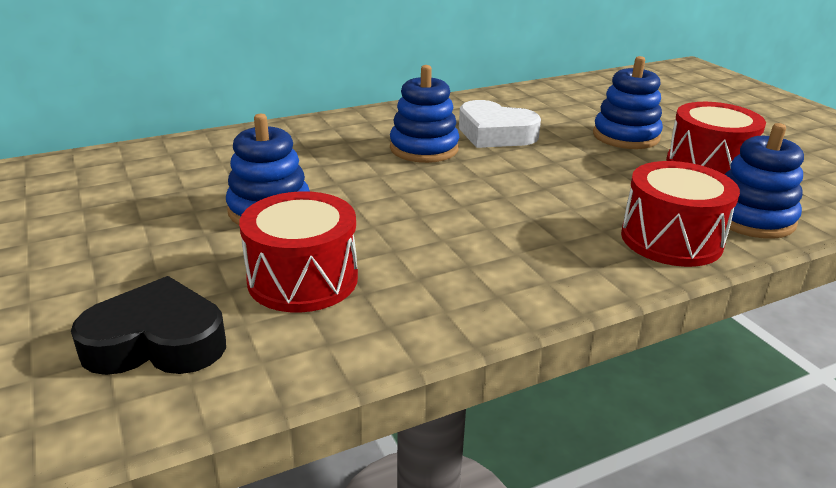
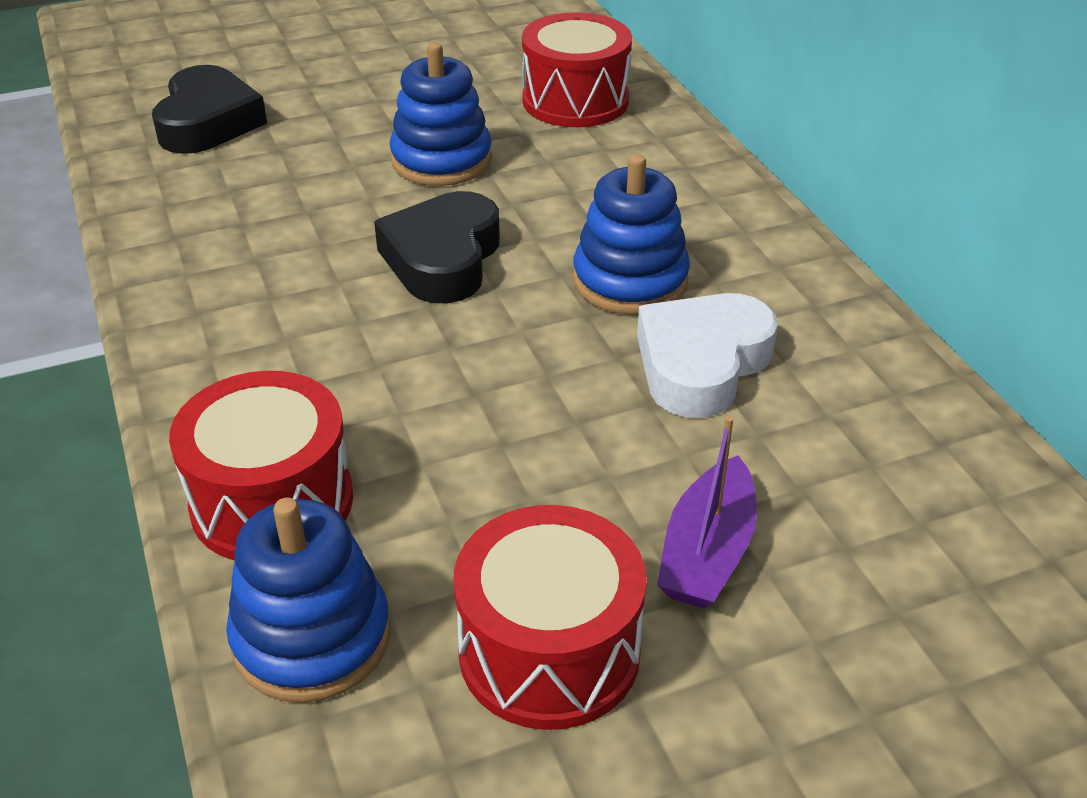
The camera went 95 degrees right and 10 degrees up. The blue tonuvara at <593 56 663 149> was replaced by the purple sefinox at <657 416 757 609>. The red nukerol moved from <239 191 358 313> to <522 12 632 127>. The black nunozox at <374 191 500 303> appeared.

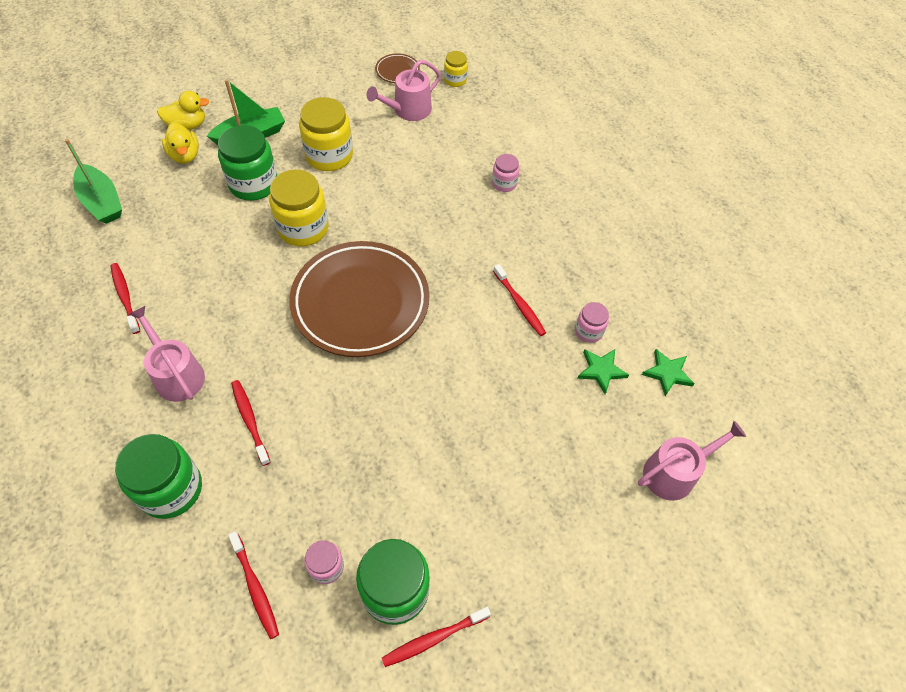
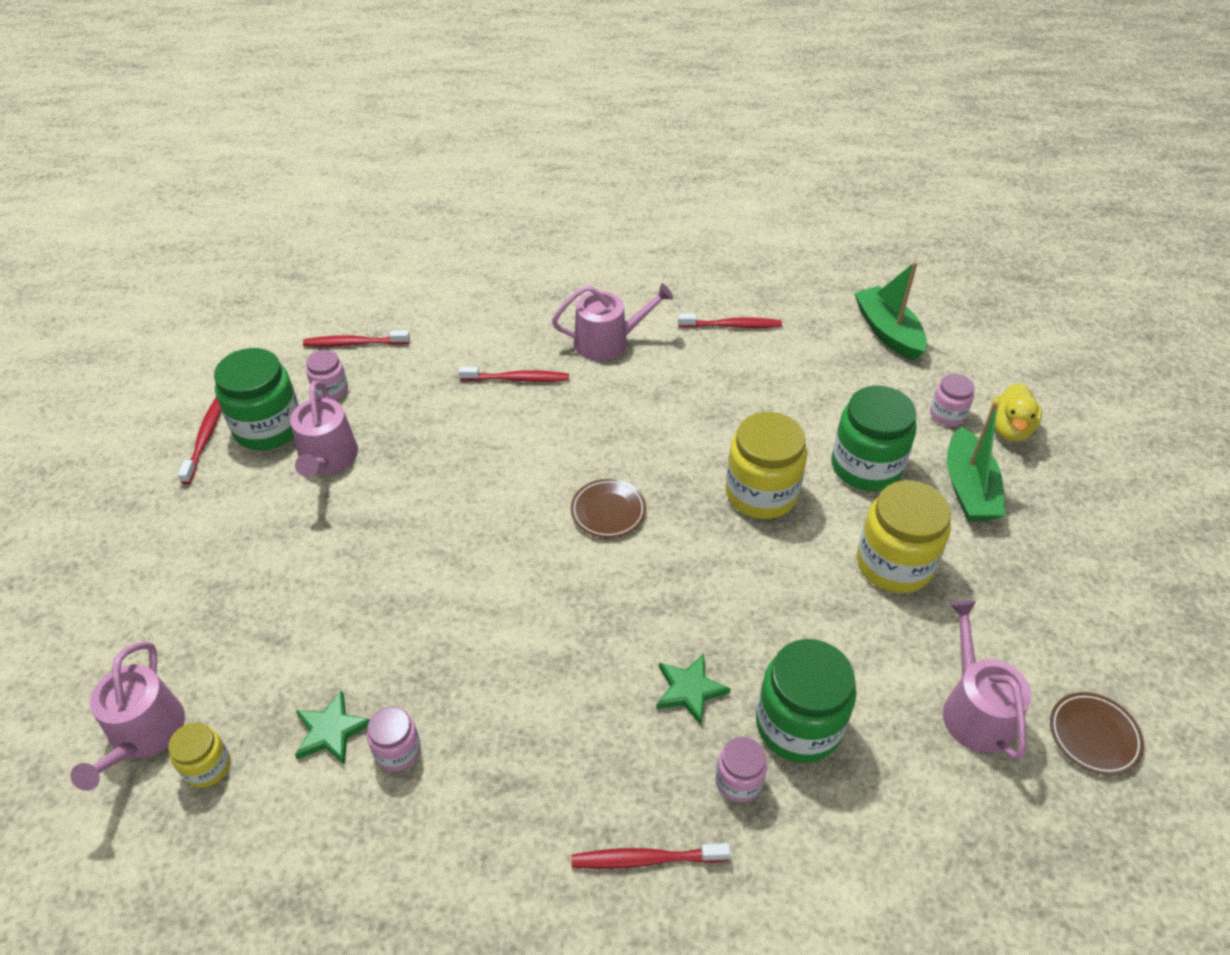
The camera went 120 degrees right and 10 degrees down. The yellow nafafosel moved from <444 51 468 87> to <168 722 231 788>. The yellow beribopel at <162 122 199 164> was replaced by the pink nafafosel at <930 374 974 426>. The green sefinox at <65 139 122 224> turned 75 degrees clockwise. The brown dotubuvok at <289 241 429 357> changed to 0.40 times the size. The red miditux moved from <493 264 546 336> to <571 843 730 869>. The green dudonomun moved from <642 349 695 396> to <656 654 731 725>. The green nafafosel moved from <115 434 202 519> to <756 639 856 763>. The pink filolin at <290 381 358 477> appeared.

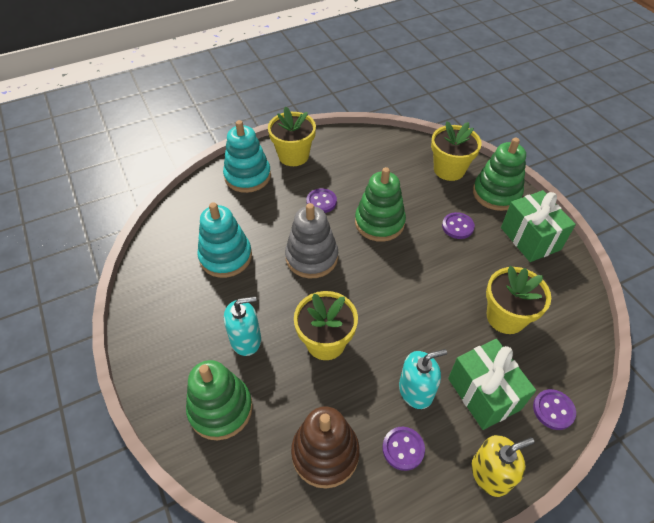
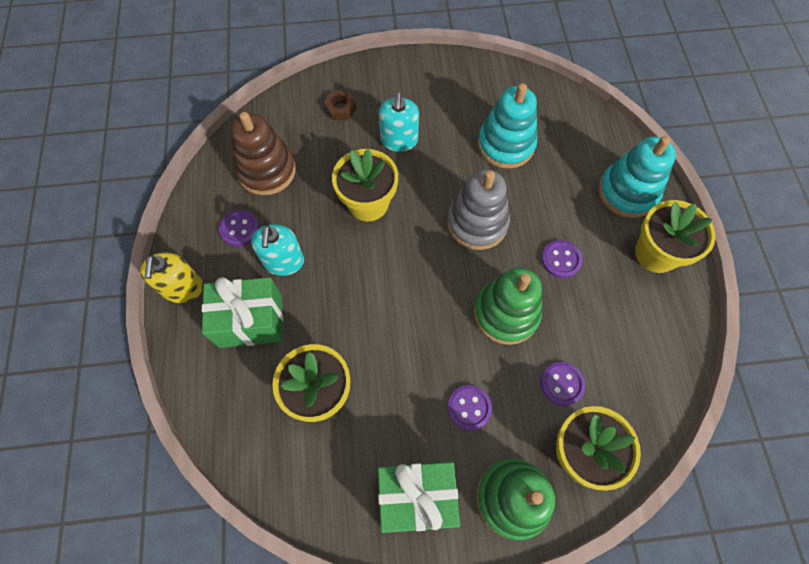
The camera went 110 degrees right and 15 degrees up. The green tonuvara at <186 360 253 440> was replaced by the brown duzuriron at <324 91 357 120>. The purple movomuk moved from <533 389 576 430> to <541 362 585 406>.

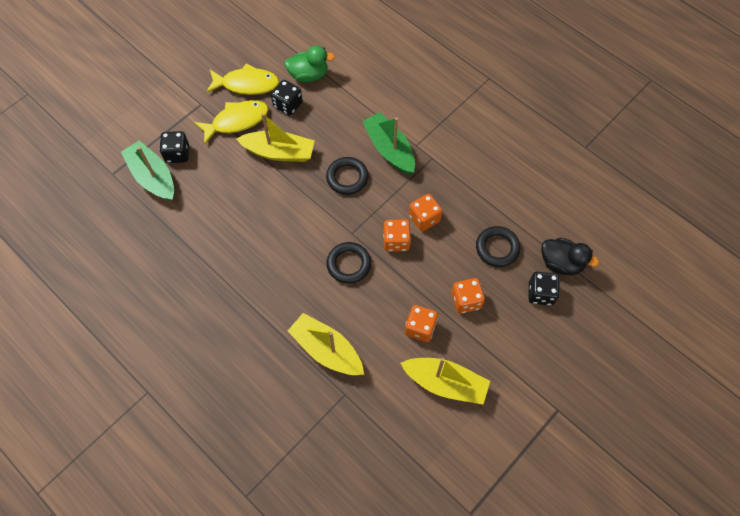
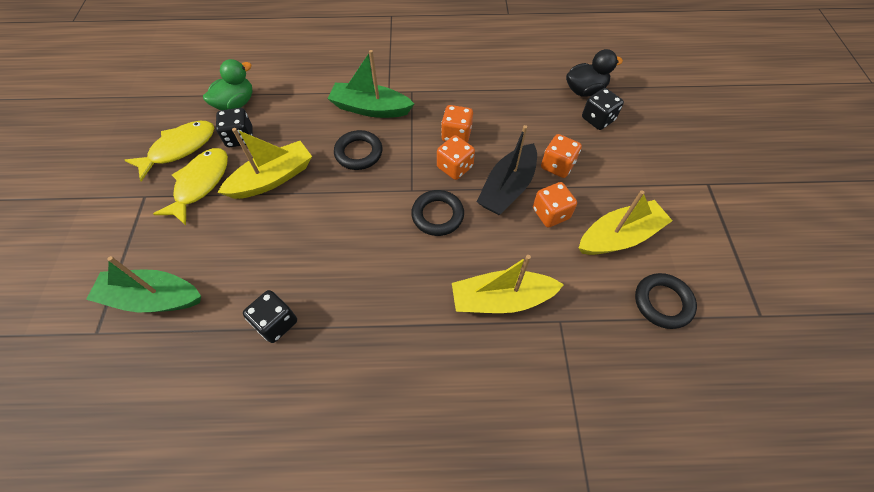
The camera went 45 degrees left and 5 degrees down. The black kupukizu moved from <160 131 189 163> to <243 290 297 343>. The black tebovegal moved from <476 226 520 267> to <635 273 697 329>. The black sefinox at <477 125 537 215> appeared.

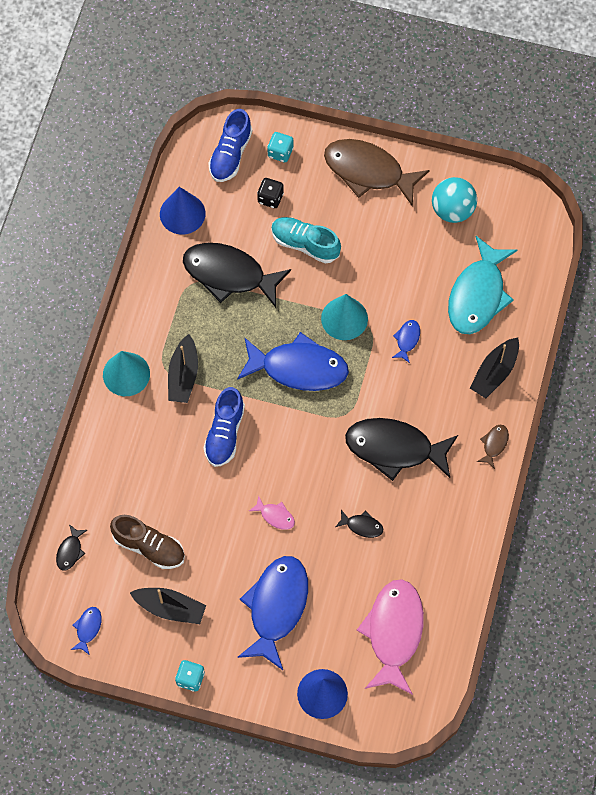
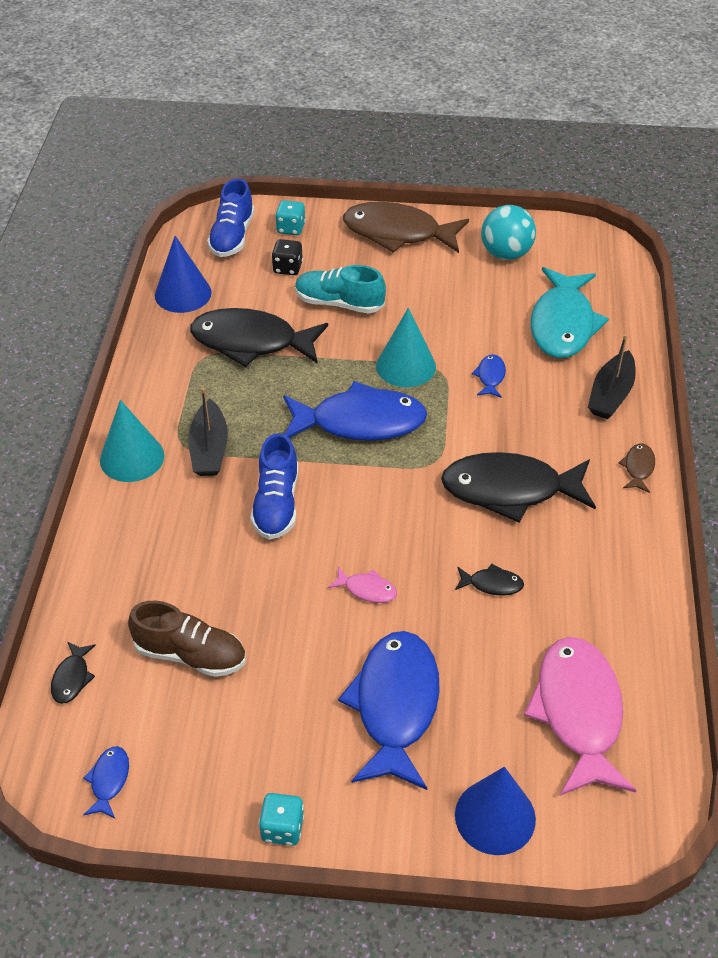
The camera went 10 degrees left and 20 degrees down. The black sefinox at <130 588 206 624> disappeared.

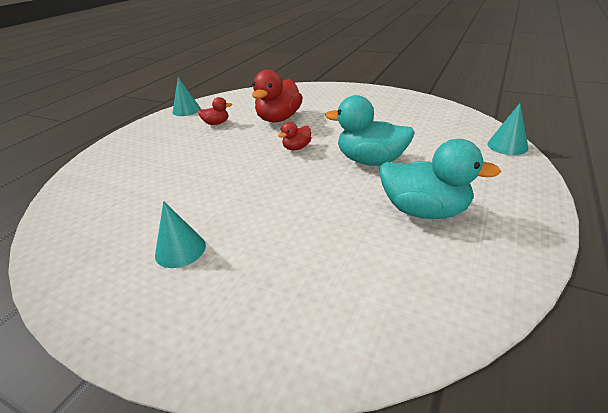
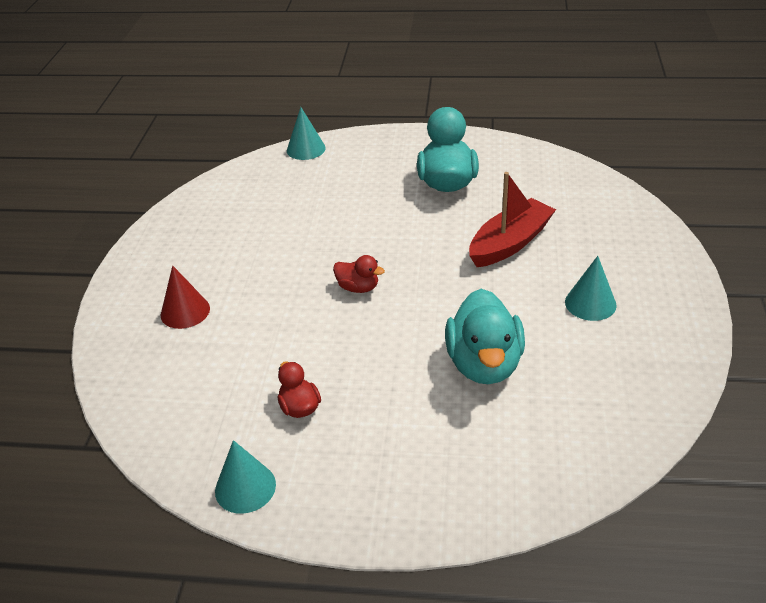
The camera went 110 degrees left and 5 degrees up. The red beribopel at <252 70 303 122> disappeared. The turquoise beribopel moved from <325 95 415 166> to <445 289 525 384>. The red sefinox at <469 172 556 267> appeared. The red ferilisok at <160 265 210 329> appeared.

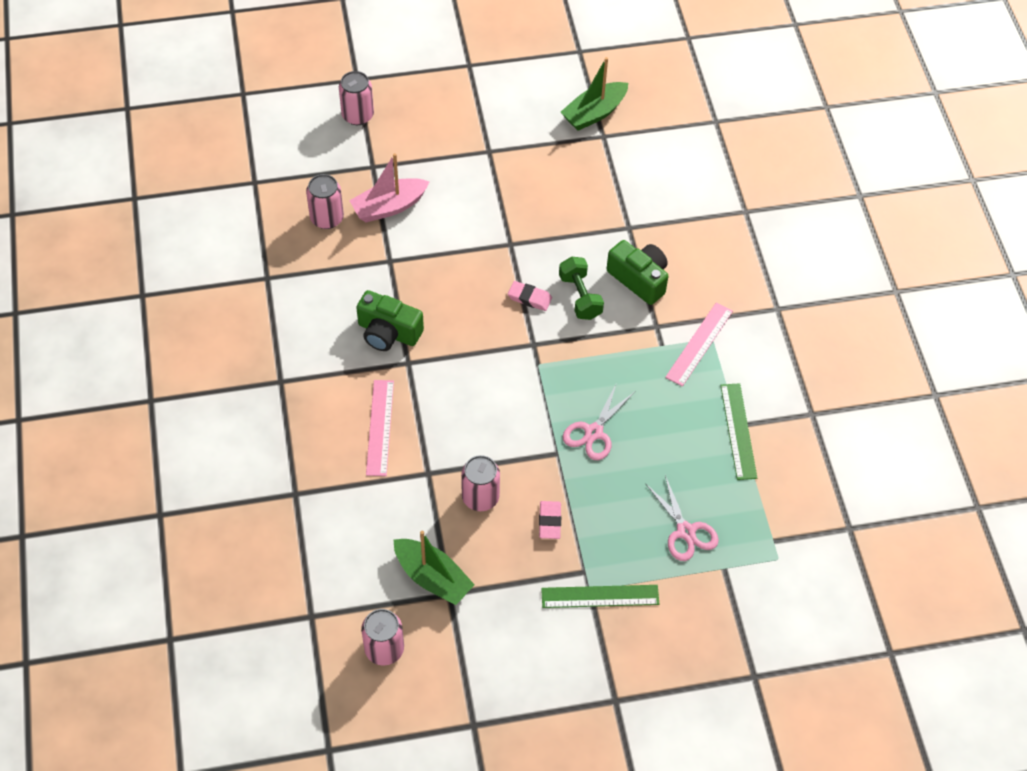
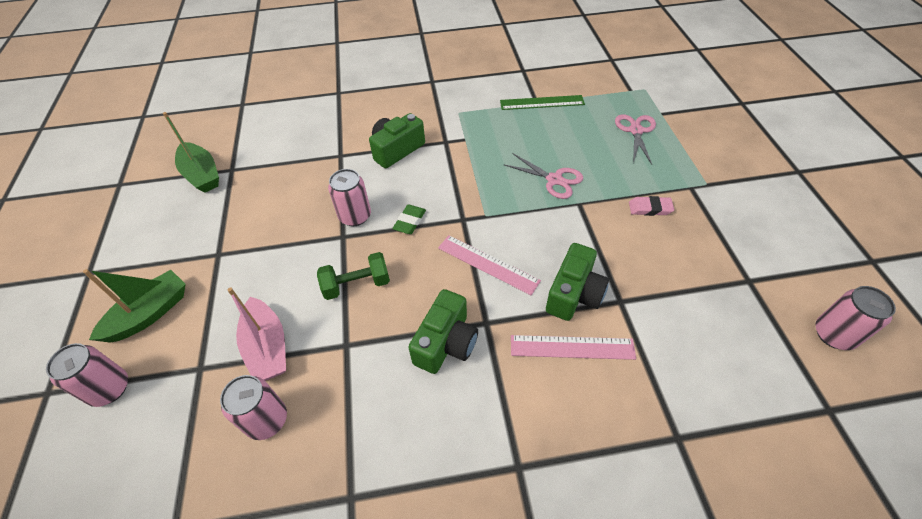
The camera went 85 degrees left and 5 degrees down. The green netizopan moved from <559 257 604 320> to <317 252 390 300>. The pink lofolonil at <508 281 552 311> became the green lofolonil at <392 204 426 234>. The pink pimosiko moved from <665 303 733 387> to <438 235 541 295>. The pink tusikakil moved from <461 455 500 511> to <328 169 371 226>. The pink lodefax at <645 475 719 561> turned 60 degrees counterclockwise. The green sefinox moved from <394 530 475 605> to <83 269 186 343>. The green pimosiko at <541 585 659 608> disappeared. The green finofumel at <546 243 609 321> appeared.

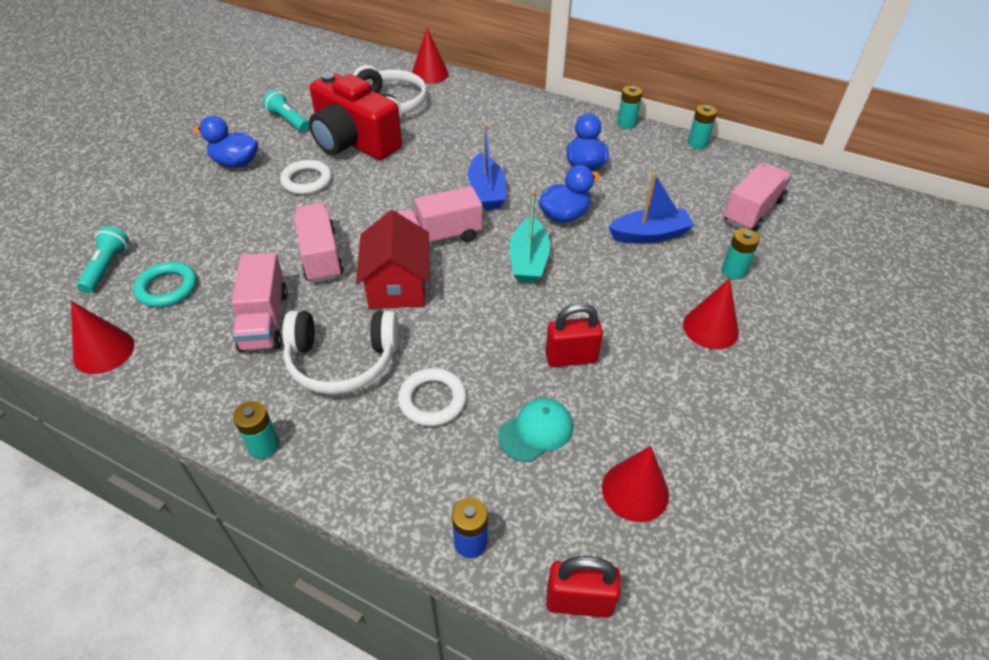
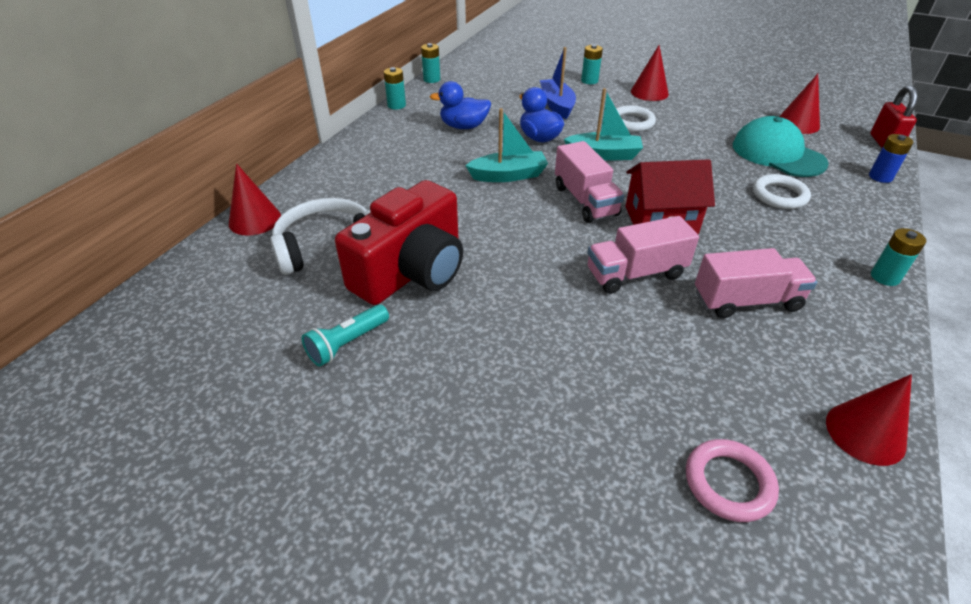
The camera went 90 degrees left and 5 degrees down. The blue beribopel at <193 116 258 168> disappeared. The blue sefinox at <468 123 506 210> became the turquoise sefinox at <465 108 548 182>. The white tebovegal moved from <280 160 332 195> to <616 105 656 132>. The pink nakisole at <724 164 792 231> disappeared. The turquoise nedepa at <77 226 129 293> was replaced by the pink tebovegal at <686 439 779 522>. The turquoise tebovegal at <133 262 197 307> disappeared. The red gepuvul at <545 303 603 367> disappeared. The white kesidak at <282 310 399 394> disappeared. The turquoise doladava at <498 398 573 462> changed to 1.66 times the size.

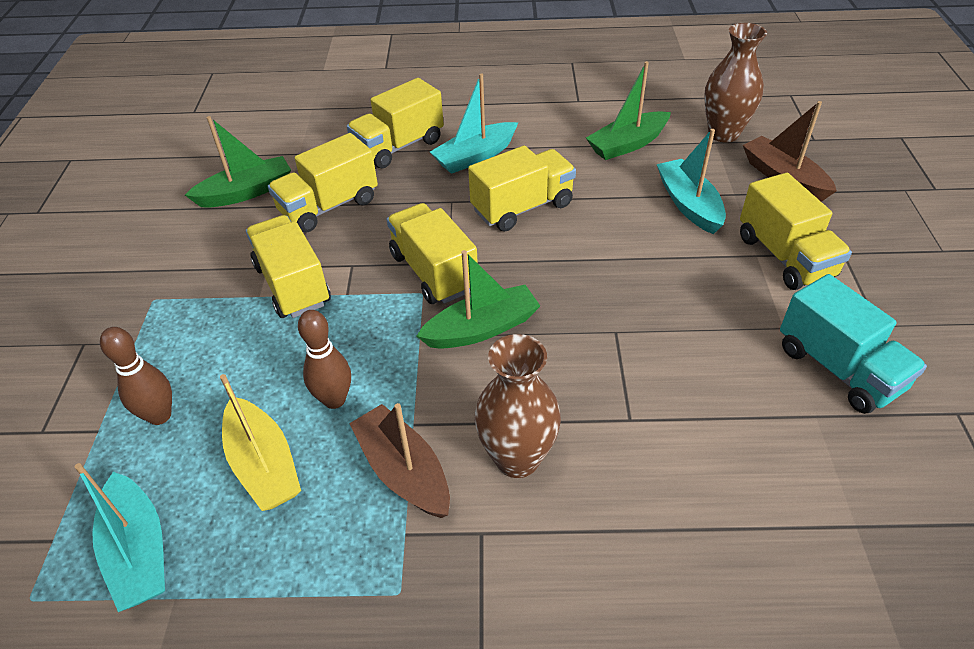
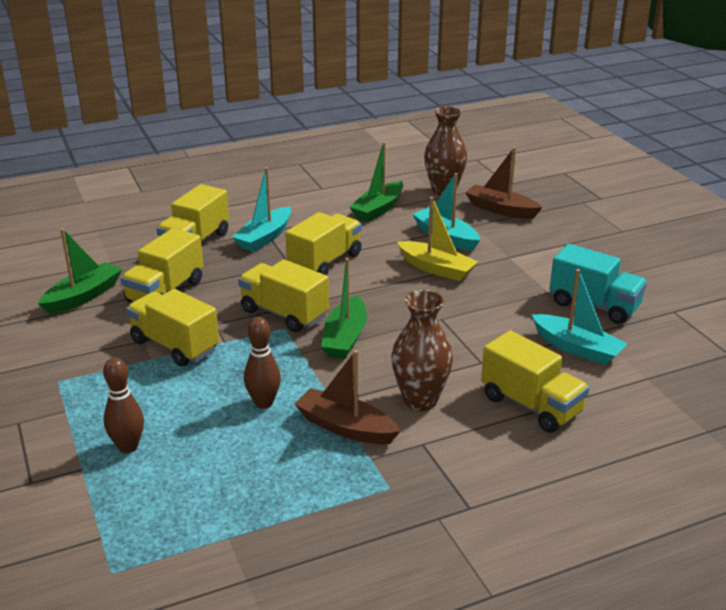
The camera went 25 degrees left and 15 degrees down. The yellow nakisole moved from <740 173 852 290> to <481 330 589 433>. The green sefinox at <416 250 540 349> turned 150 degrees clockwise. The yellow sefinox moved from <220 374 301 511> to <397 197 478 281>. The turquoise sefinox moved from <75 463 165 612> to <532 269 628 365>.

